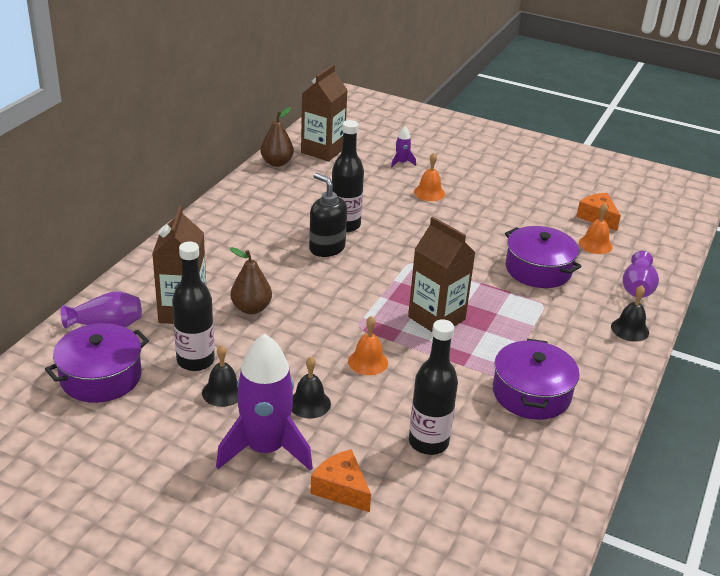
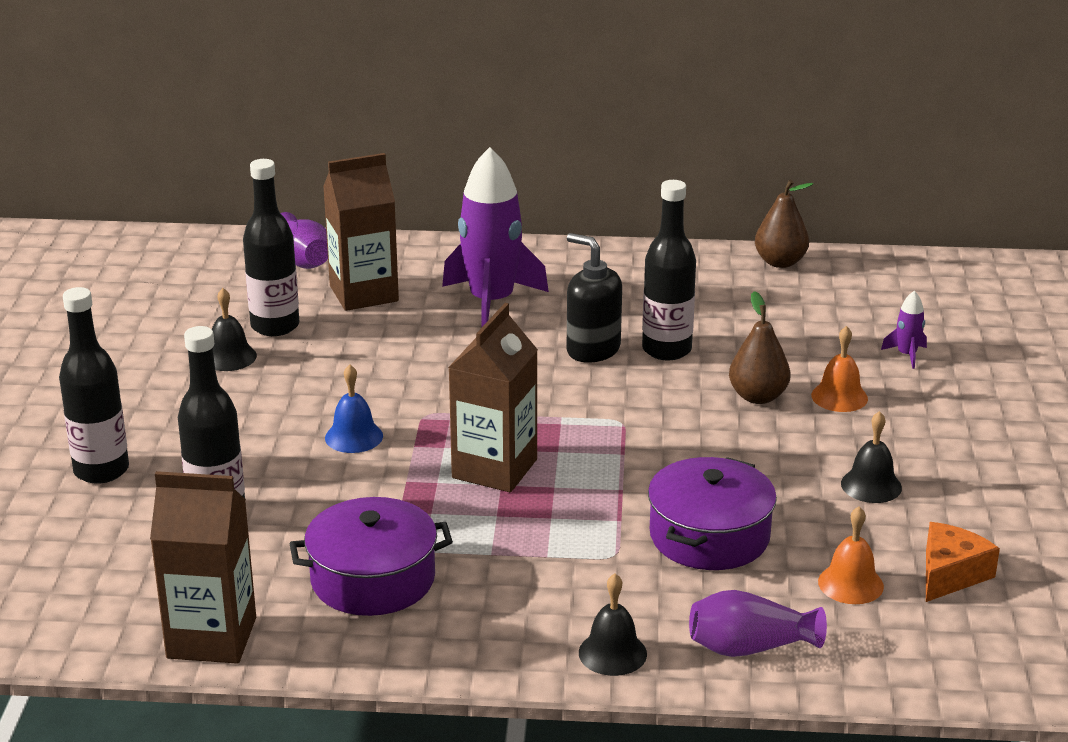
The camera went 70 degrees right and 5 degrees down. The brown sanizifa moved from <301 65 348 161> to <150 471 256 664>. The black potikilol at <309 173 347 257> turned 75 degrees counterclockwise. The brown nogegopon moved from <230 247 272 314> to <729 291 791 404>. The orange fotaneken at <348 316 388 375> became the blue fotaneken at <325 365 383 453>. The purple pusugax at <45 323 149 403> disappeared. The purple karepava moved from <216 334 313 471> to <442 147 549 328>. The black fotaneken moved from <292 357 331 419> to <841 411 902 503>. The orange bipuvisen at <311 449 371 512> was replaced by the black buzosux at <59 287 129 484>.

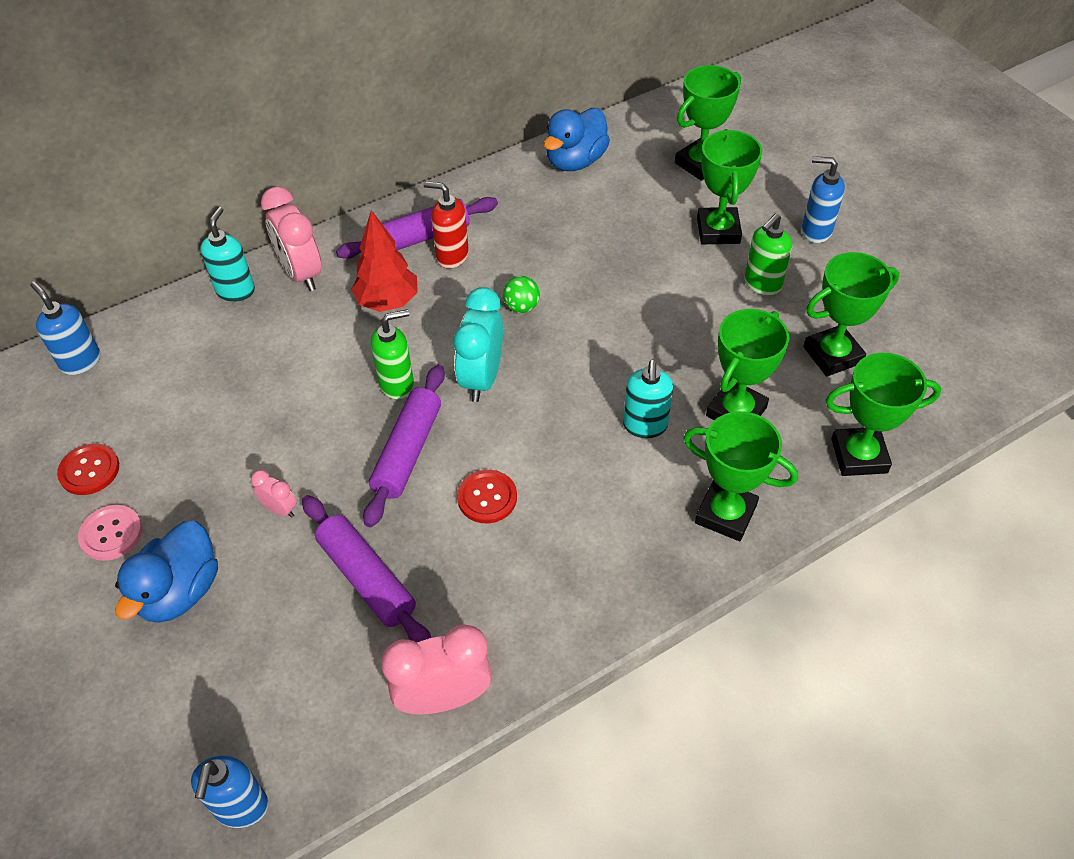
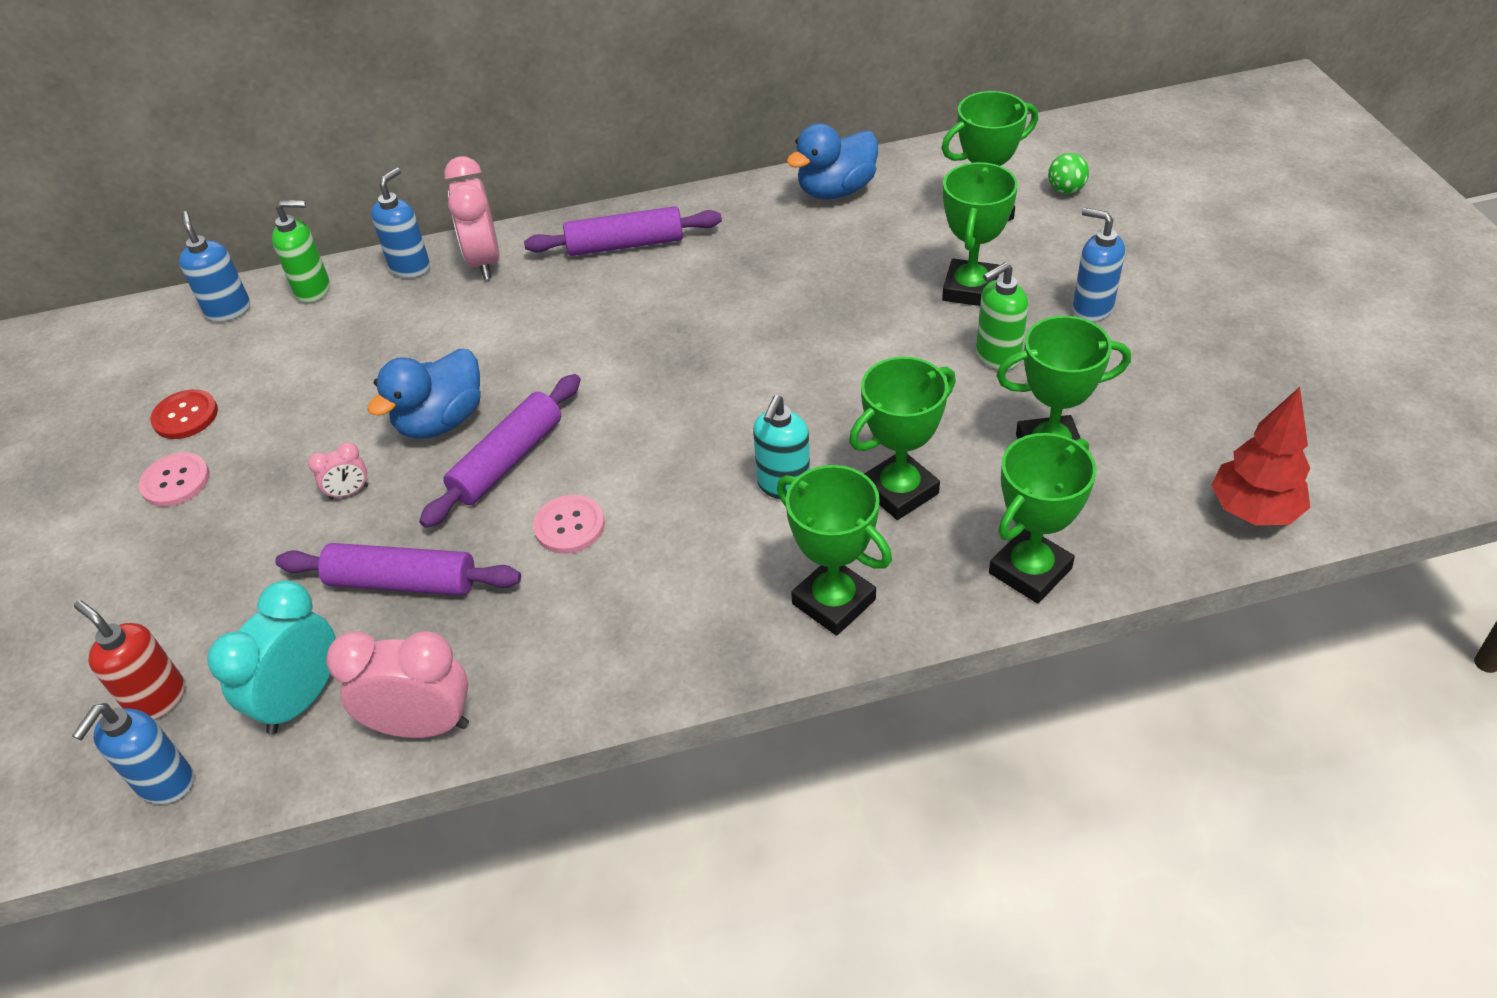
The camera went 20 degrees right and 5 degrees down. The red potikilol moved from <424 181 469 268> to <74 600 185 720>. The turquoise potikilol at <200 207 255 302> became the blue potikilol at <371 167 430 278>. The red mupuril moved from <351 210 418 312> to <1211 387 1310 525>. The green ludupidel moved from <503 276 540 313> to <1048 153 1089 194>. The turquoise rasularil moved from <454 287 503 402> to <207 580 336 735>. The green potikilol moved from <371 309 414 400> to <272 200 330 303>. The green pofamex at <825 353 941 476> turned 60 degrees counterclockwise. The pink rasularil at <251 470 297 518> turned 105 degrees clockwise. The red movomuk at <457 470 517 523> became the pink movomuk at <533 495 605 554>. The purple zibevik at <302 495 431 643> turned 60 degrees counterclockwise. The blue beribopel moved from <115 521 218 623> to <367 349 481 439>.

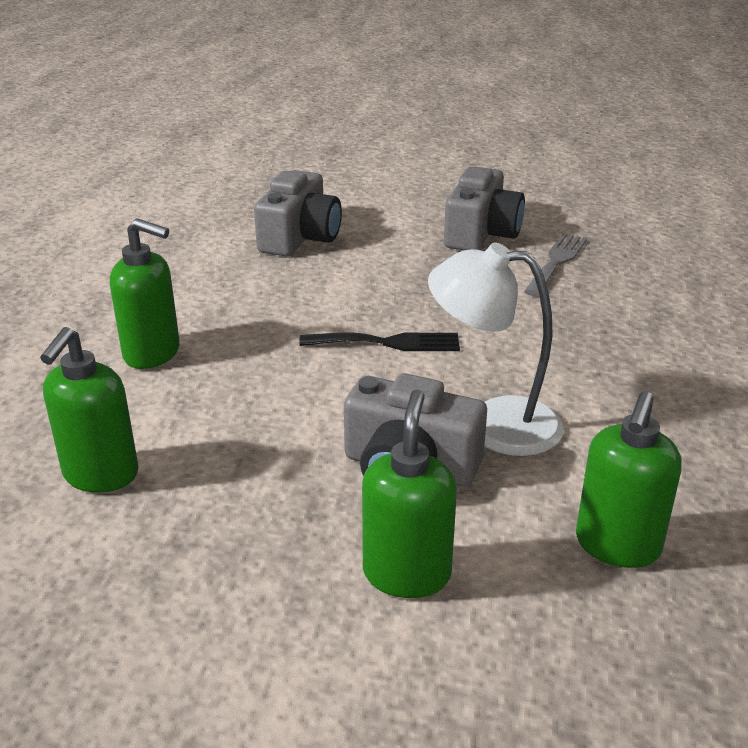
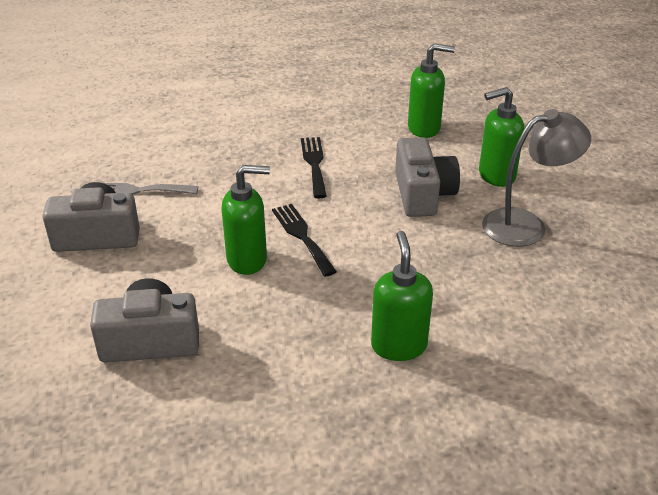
The camera went 115 degrees left and 5 degrees up. The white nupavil at <428 243 564 456> disappeared. The green potikilol moved from <40 327 138 493> to <222 165 270 275>. The grey nupavil at <482 109 591 247> appeared. The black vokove at <301 137 327 199> appeared.

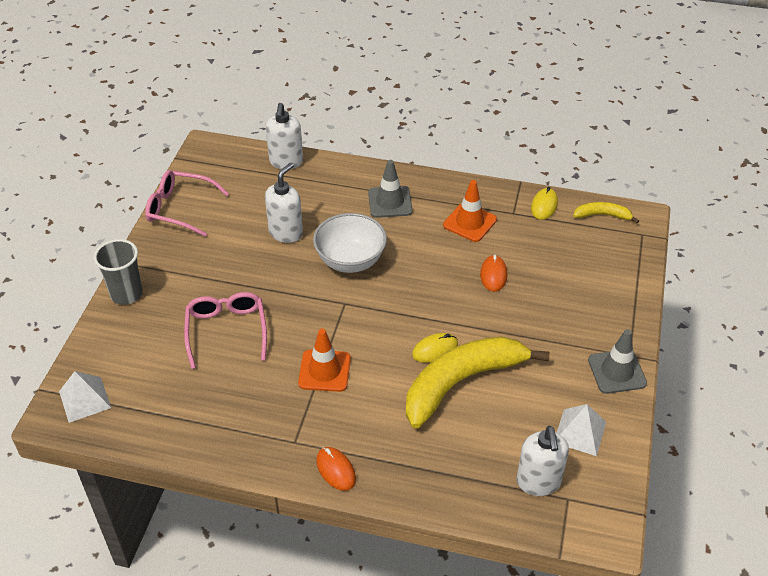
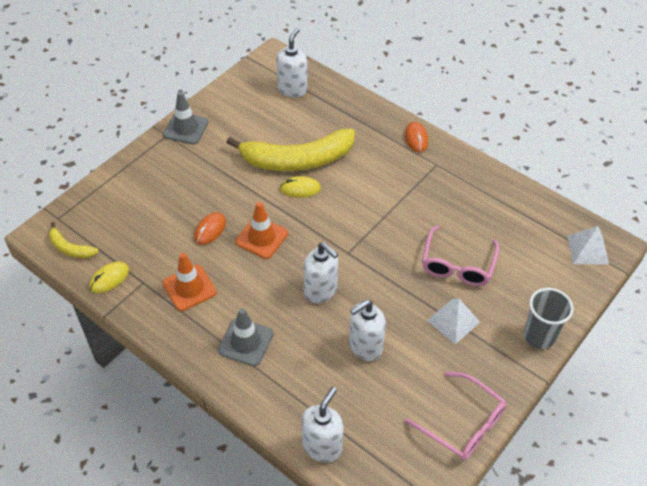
The camera went 155 degrees left and 5 degrees up. The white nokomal at <313 213 387 273> was replaced by the white potikilol at <304 242 338 303>. The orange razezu moved from <298 329 351 392> to <235 202 288 259>. The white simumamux moved from <557 404 606 456> to <427 298 480 344>.

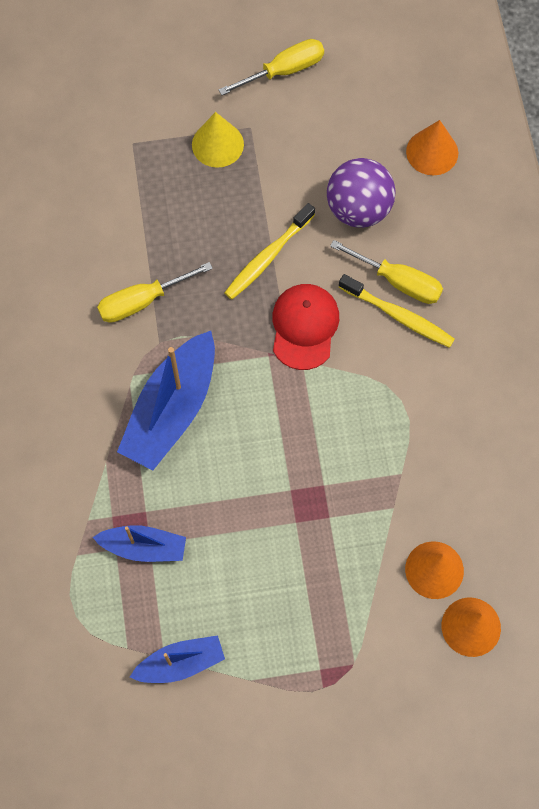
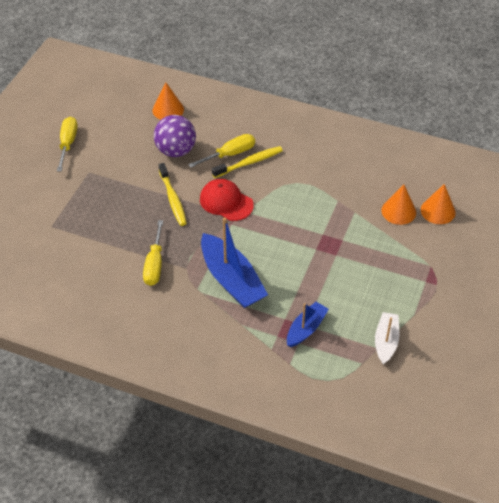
The camera went 60 degrees left and 20 degrees down. The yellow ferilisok at <192 112 244 168> disappeared. The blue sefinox at <130 635 225 683> became the white sefinox at <375 312 400 364>.

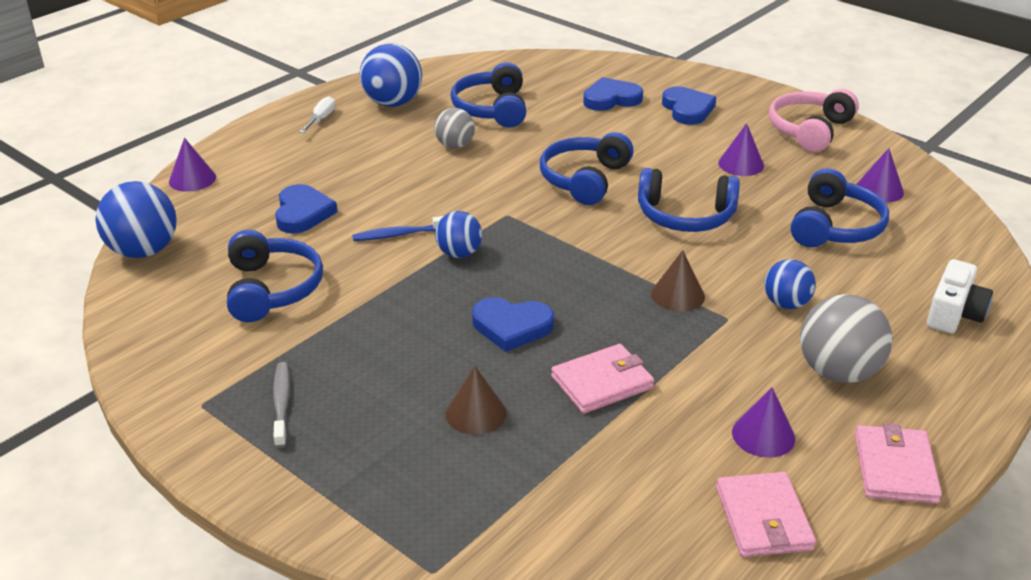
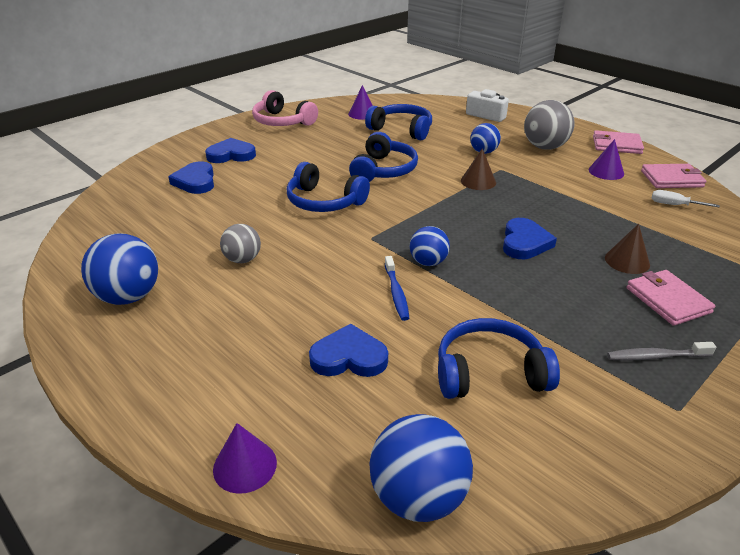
The camera went 85 degrees left and 0 degrees up. The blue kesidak at <450 62 526 128> disappeared. The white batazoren moved from <299 96 335 133> to <651 190 720 207>. The purple ferilisok at <718 123 764 176> disappeared. The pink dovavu moved from <551 344 654 414> to <626 270 716 326>.

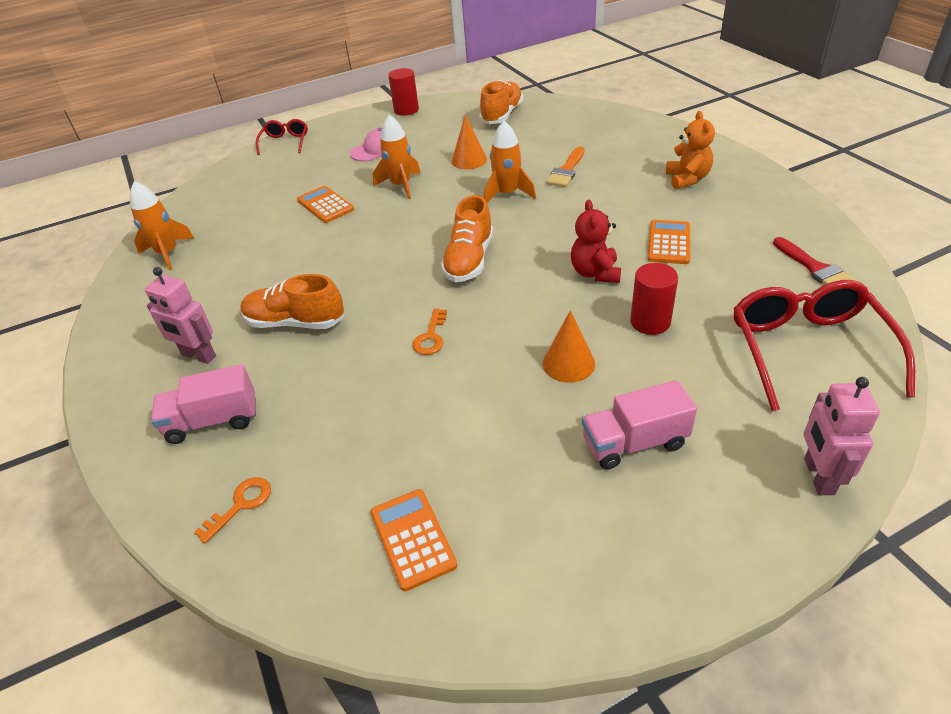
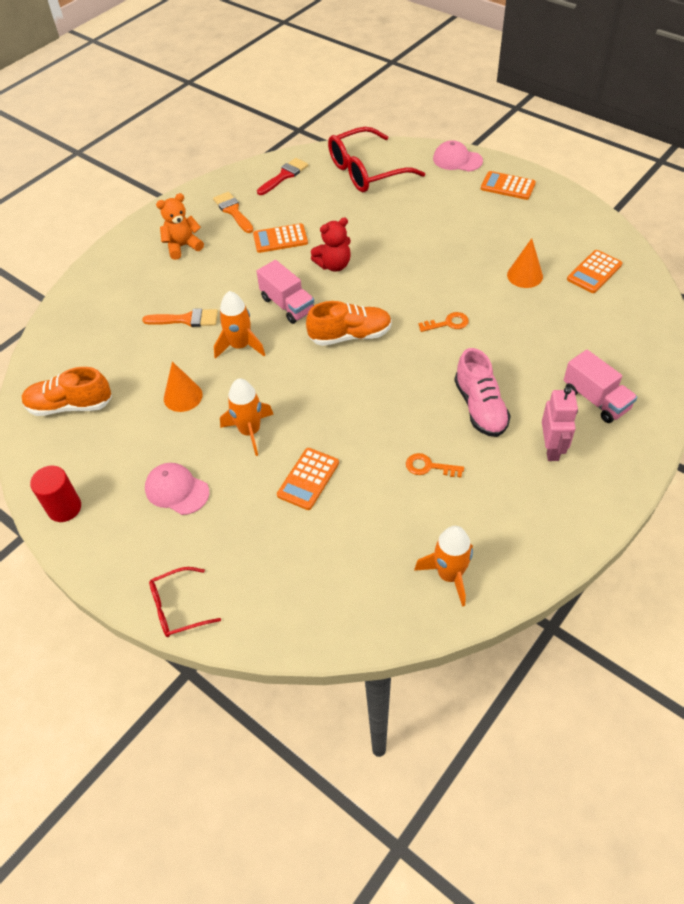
The camera went 115 degrees left and 10 degrees up. The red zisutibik at <630 263 678 335> disappeared. The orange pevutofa at <241 274 344 329> became the pink pevutofa at <454 348 511 437>. The orange ferilisok moved from <542 310 595 383> to <507 238 543 288>. The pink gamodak at <804 377 880 495> was replaced by the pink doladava at <433 140 483 172>. The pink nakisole moved from <582 380 697 470> to <256 260 314 324>. The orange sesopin moved from <194 477 271 544> to <406 453 464 478>. The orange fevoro at <481 171 536 200> appeared. The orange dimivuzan at <213 192 253 233> appeared.

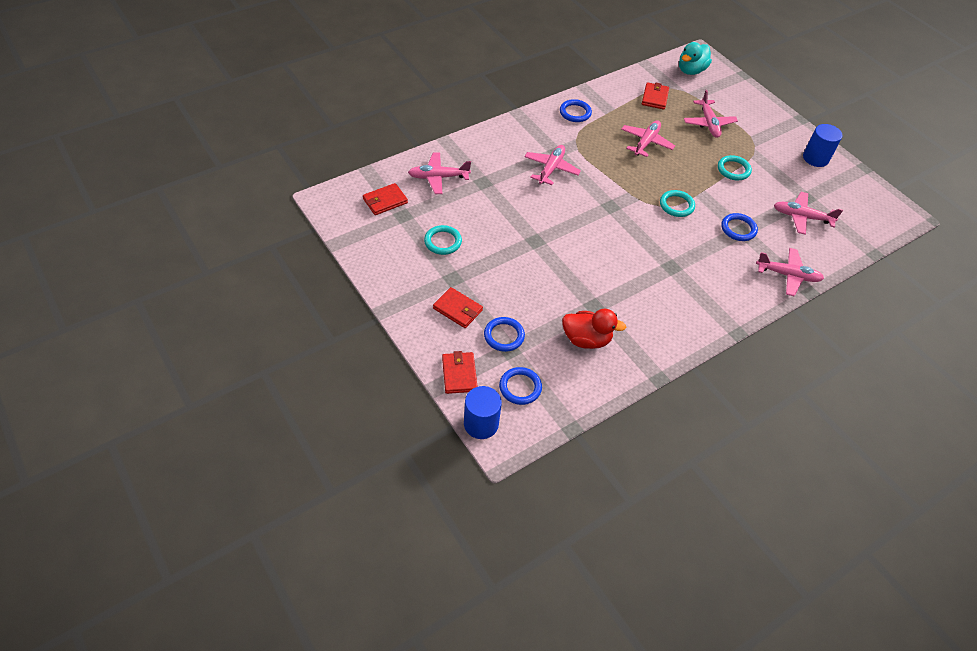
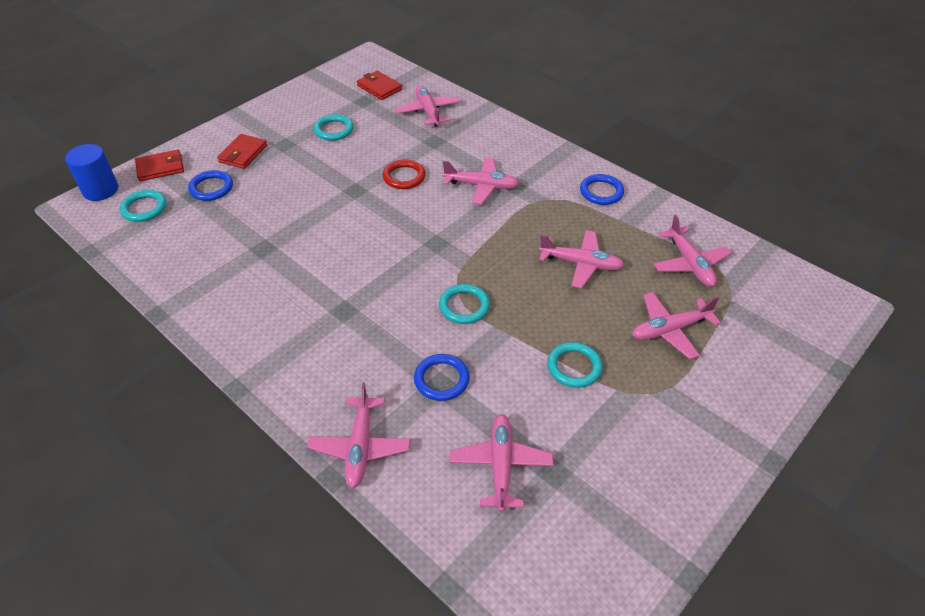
The camera went 80 degrees right and 5 degrees down. The turquoise beribopel at <679 42 712 75> disappeared. The red dovavu at <642 82 669 110> was replaced by the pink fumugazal at <653 215 732 287>. The blue zisutibik at <803 124 842 167> disappeared. The red beribopel at <562 309 626 349> disappeared. The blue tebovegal at <499 367 542 405> became the turquoise tebovegal at <120 190 167 222>. The red tebovegal at <383 159 426 189> appeared.

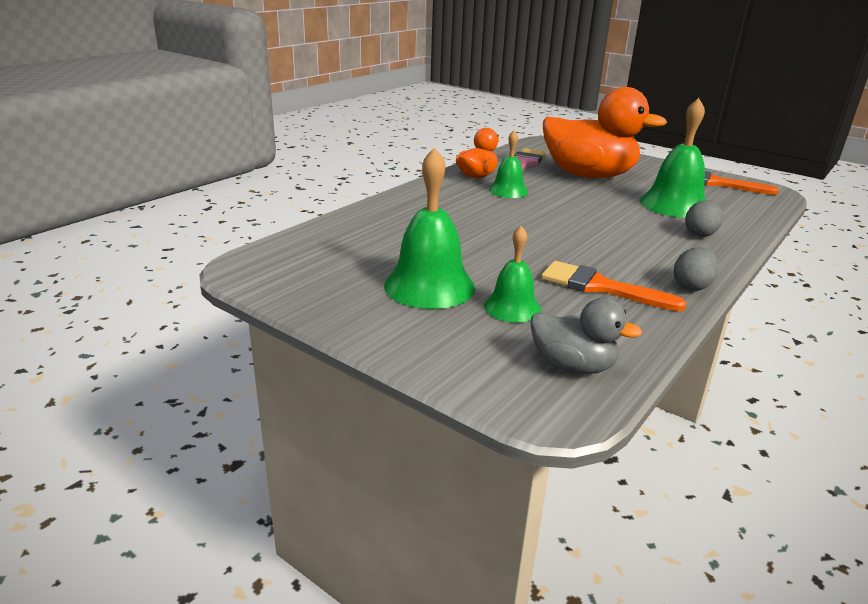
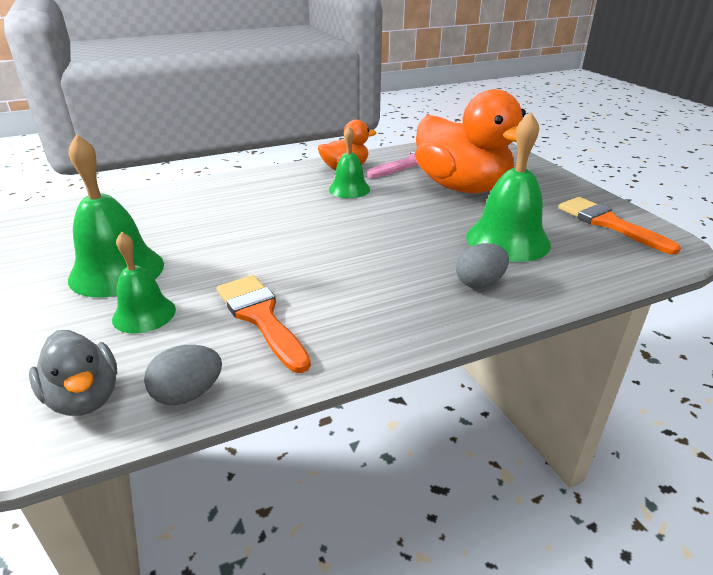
The camera went 30 degrees right and 5 degrees up. The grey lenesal moved from <674 247 719 291> to <144 345 222 405>.

